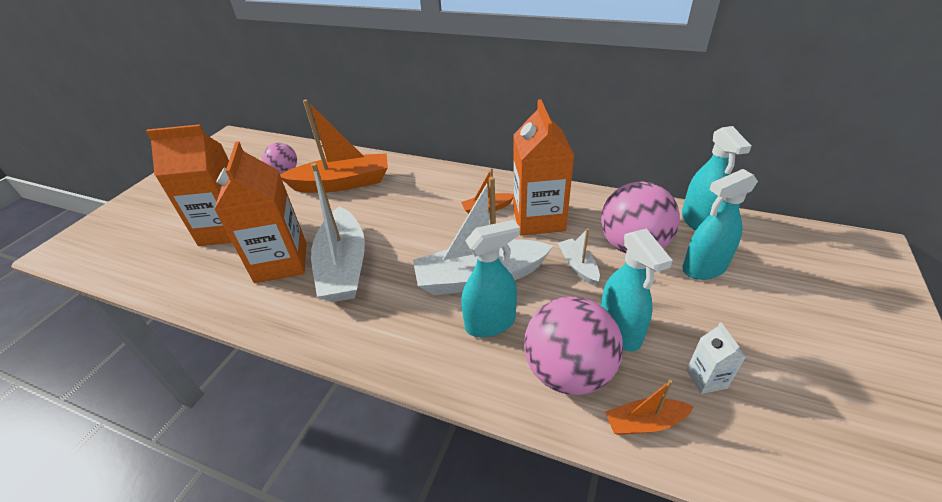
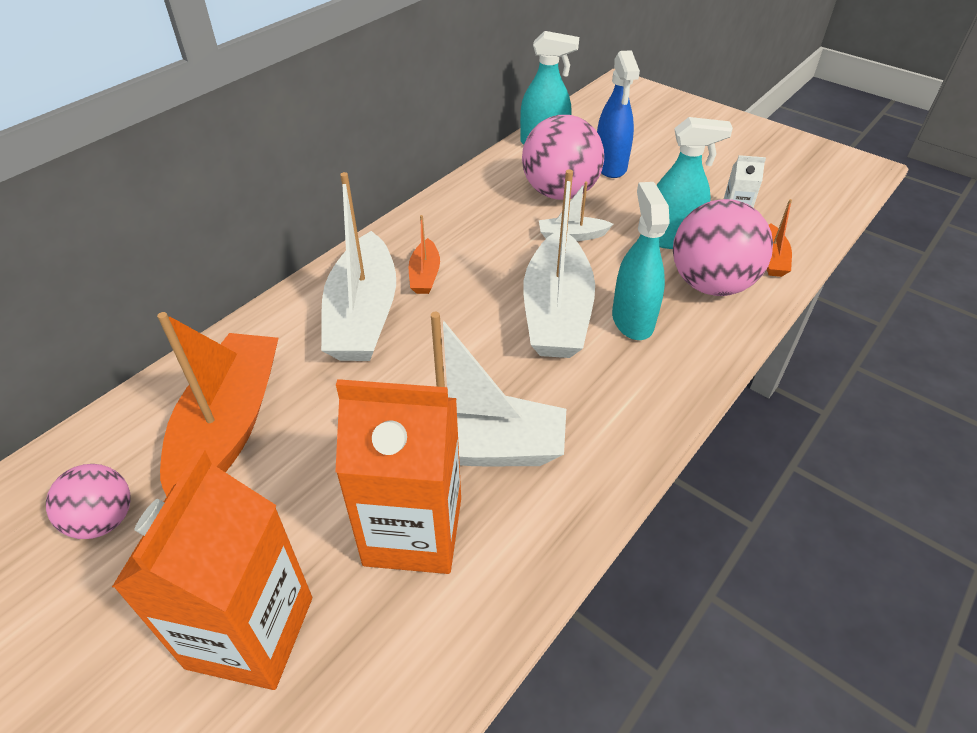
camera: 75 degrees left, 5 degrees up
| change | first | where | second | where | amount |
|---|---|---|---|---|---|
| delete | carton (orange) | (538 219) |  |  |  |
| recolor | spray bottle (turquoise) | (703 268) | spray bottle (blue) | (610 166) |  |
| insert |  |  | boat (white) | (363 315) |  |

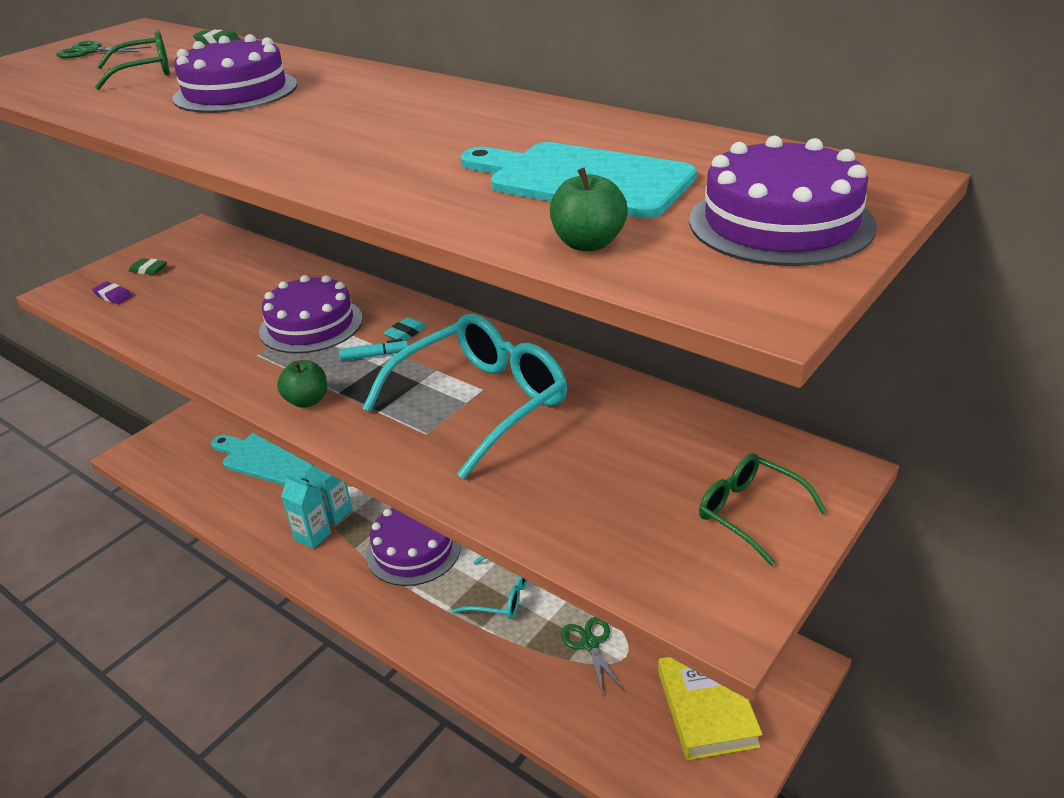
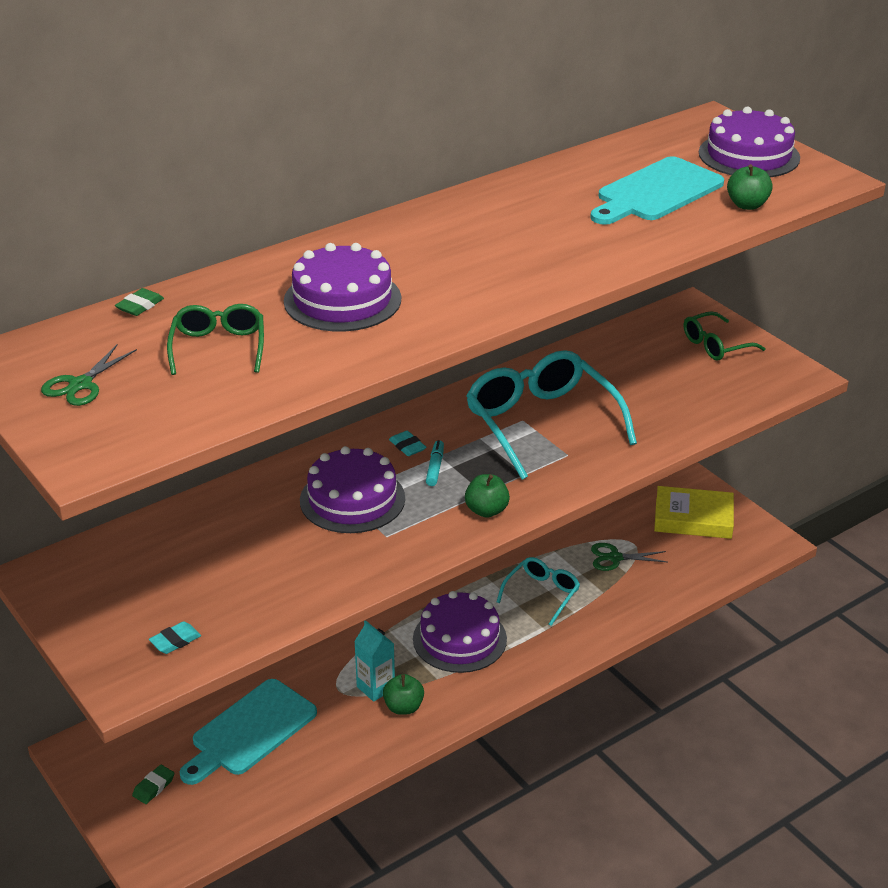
camera: 75 degrees left, 0 degrees up
| change | first | where | second | where | amount |
|---|---|---|---|---|---|
| move | eraser (green) | (148 269) |  | (154 787) |  |
| recolor | eraser (purple) | (113 296) | eraser (turquoise) | (175 641) |  |
| replace | carton (turquoise) | (312 536) | apple (green) | (403 707) |  |

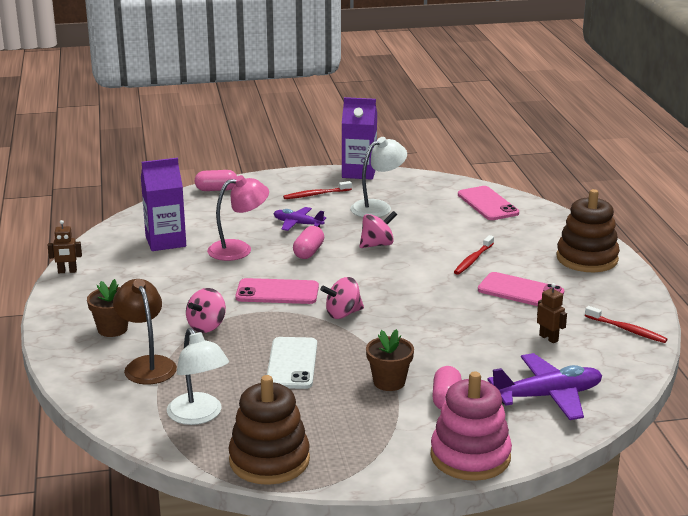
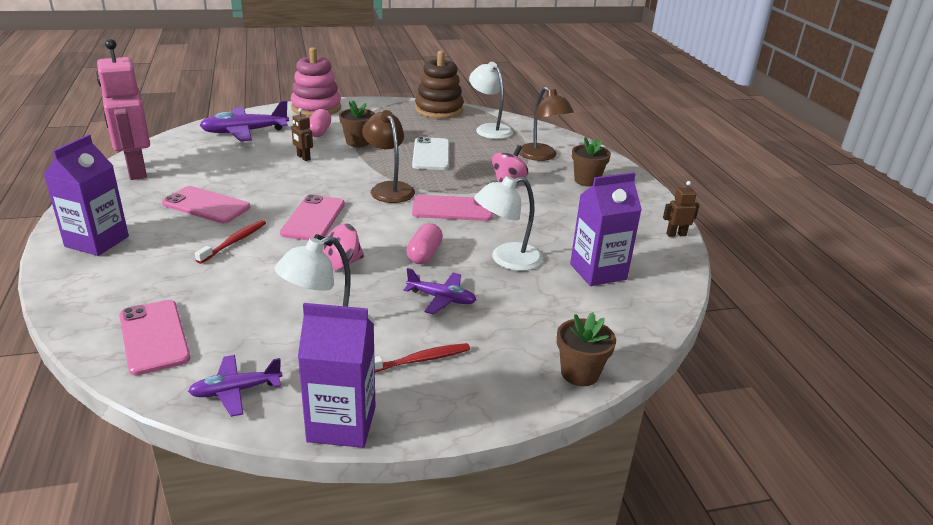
camera: 175 degrees right, 5 degrees up
| change | first | where | second | where | amount |
|---|---|---|---|---|---|
| replace | capsule (pink) | (216 189) | flower pot (brown) | (580 373) |  |
| recolor | lamp (pink) | (239 249) | lamp (white) | (506 259) |  |
| replace | stacking toy (brown) | (587 258) | carton (purple) | (97 241) |  |
| replace | spinning top (pink) | (343 314) | lamp (brown) | (389 188) |  |
| move | robot (brown) | (548 338) |  | (303 157) |  |
| replace | toothbrush (red) | (627 330) | robot (pink) | (136 170) |  |
| insert |  |  | phone (pink) | (313 218) |  |
| insert |  |  | plane (purple) | (236 391) |  |

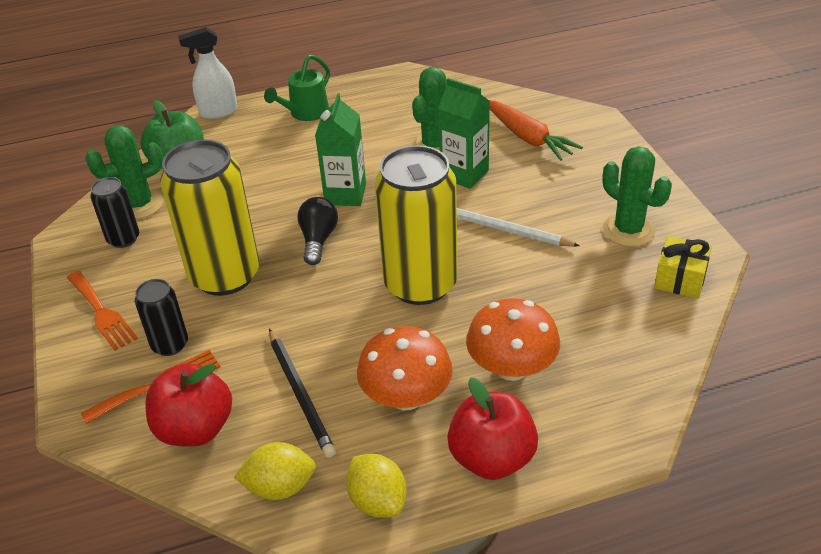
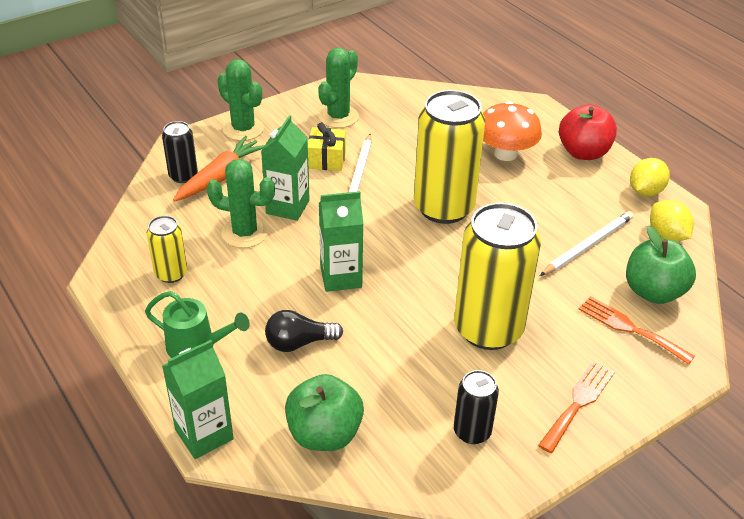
camera: 110 degrees left, 0 degrees up
| change | first | where | second | where | amount |
|---|---|---|---|---|---|
| replace | spray bottle (white) | (218 112) | carton (green) | (204 434) |  |
| move | cactus (green) | (139 204) |  | (243 129) |  |
| move | light bulb (black) | (318 240) |  | (299 343) |  |
| move | gift (yellow) | (680 279) |  | (327 159) |  |
| move | can (black) | (170 344) |  | (183 176) |  |
| delete | mushroom (orange) | (406 397) |  |  |  |
| recolor | pencil (black) | (300 394) | pencil (white) | (588 245) |  |
| recolor | apple (red) | (195 429) | apple (green) | (653 292) |  |
| insert |  |  | can (yellow) | (171 274) |  |

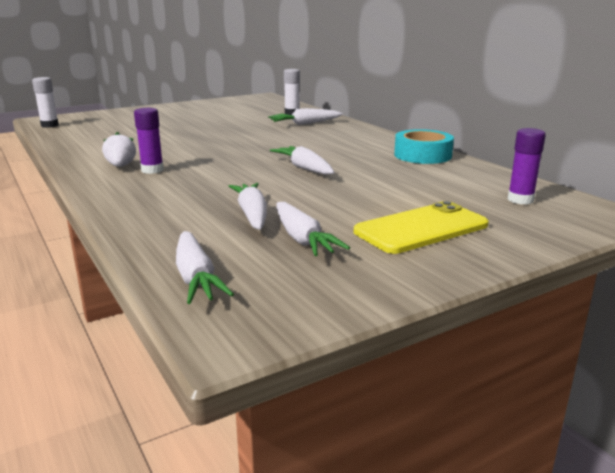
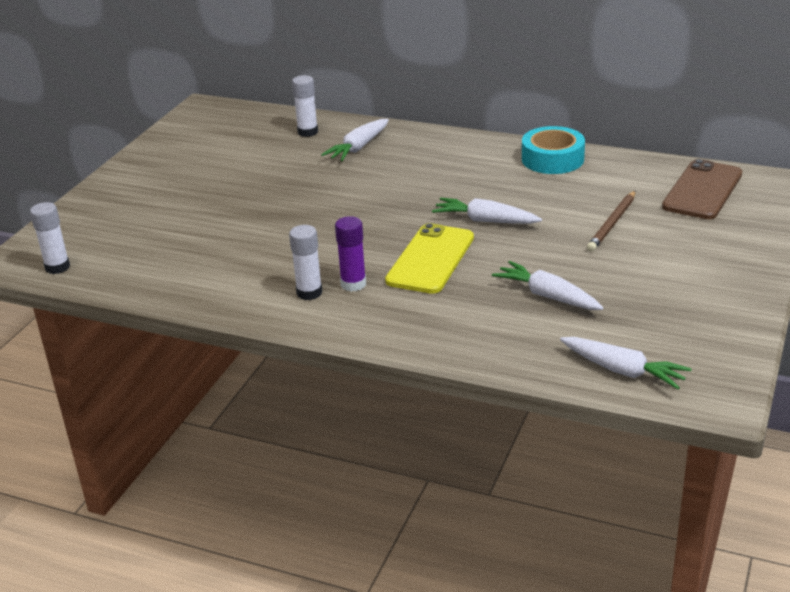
camera: 35 degrees left, 10 degrees up
| change | first | where | second | where | amount |
|---|---|---|---|---|---|
| replace | glue stick (purple) | (520 200) | phone (brown) | (702 190) |  |
| replace | strawberry (white) | (121 166) | glue stick (white) | (309 293) |  |
| move | phone (yellow) | (421 228) |  | (431 259) |  |
| delete | carrot (white) | (302 239) |  |  |  |
| insert |  |  | pencil (brown) | (612 223) |  |

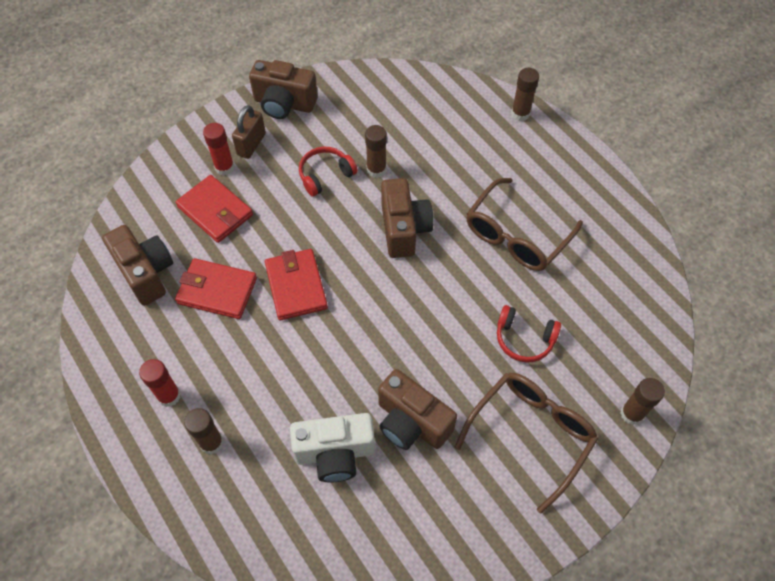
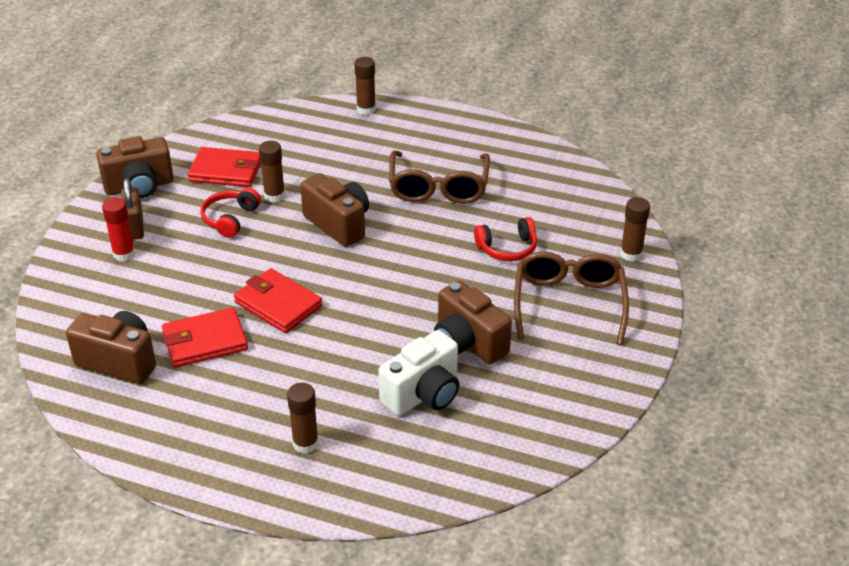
camera: 35 degrees left, 20 degrees down
| change | first | where | second | where | amount |
|---|---|---|---|---|---|
| move | wallet (red) | (215 211) |  | (226 171) |  |
| delete | glue stick (red) | (169 396) |  |  |  |
| rotate | camera (brown) | (411 422) |  | (468 343) | 45 degrees clockwise |

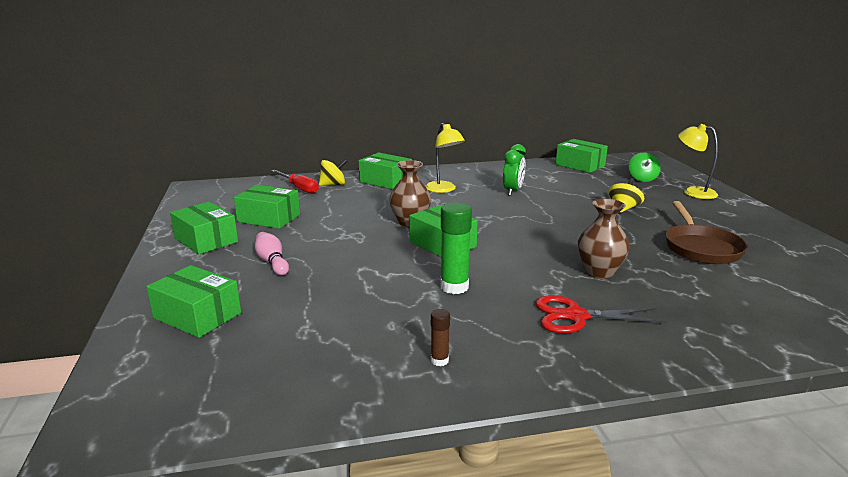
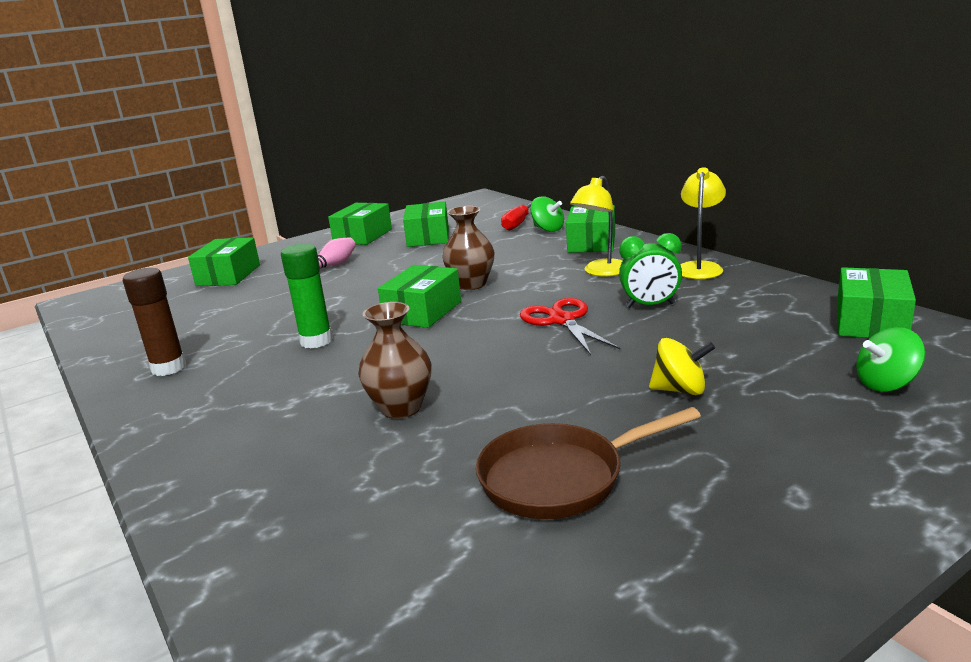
camera: 70 degrees right, 0 degrees up
| change | first | where | second | where | amount |
|---|---|---|---|---|---|
| move | lamp (yellow) | (693 192) |  | (700 267) |  |
| recolor | spinning top (yellow) | (333 185) | spinning top (green) | (548 229) |  |
| move | scissors (red) | (576 316) |  | (562 320) |  |
| resize | glue stick (brown) | (439 360) |  | (169 368) | x1.91 |

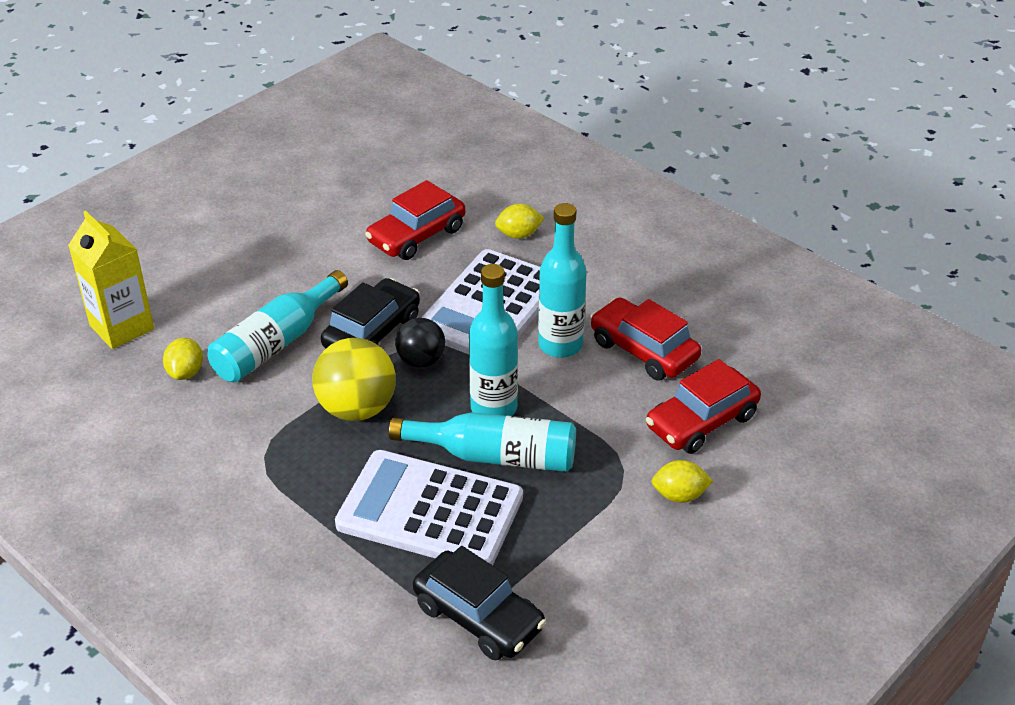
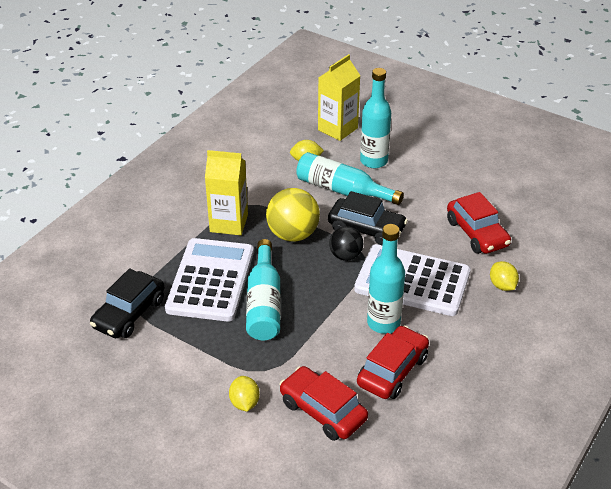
camera: 80 degrees right, 0 degrees up
| change | first | where | second | where | amount |
|---|---|---|---|---|---|
| rotate | car (red) | (417 235) |  | (477 233) | 150 degrees counterclockwise |
| move | bottle (turquoise) | (493 408) |  | (373 161) |  |
| insert |  |  | carton (yellow) | (229 223) |  |

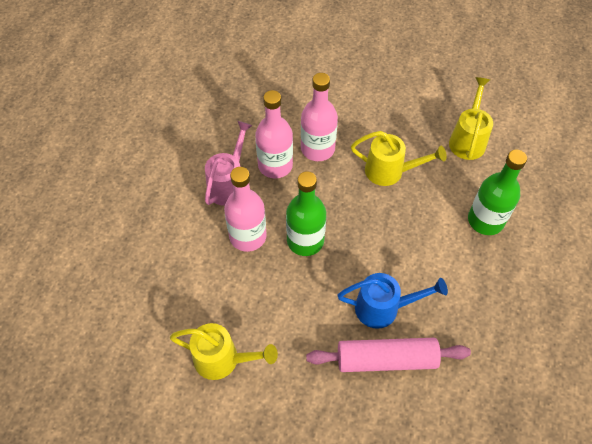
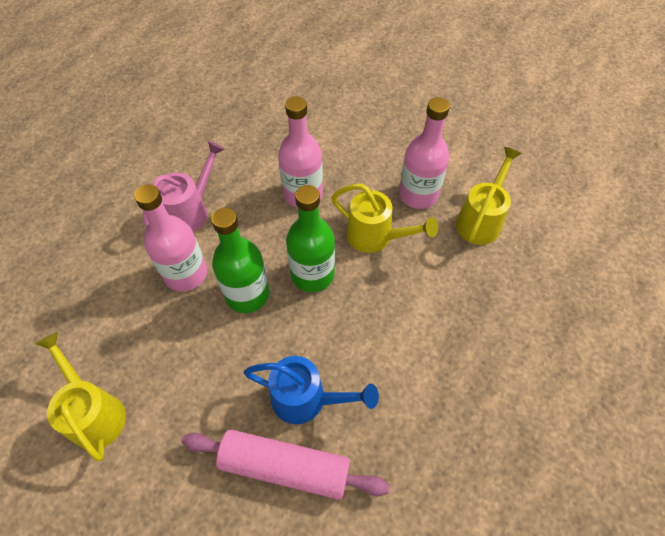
camera: 15 degrees right, 0 degrees up
| change | first | where | second | where | amount |
|---|---|---|---|---|---|
| move | bottle (pink) | (275 165) |  | (418 195) |  |
| move | bottle (green) | (485 220) |  | (312 274) |  |
| rotate | watering can (yellow) | (222 360) |  | (95 413) | 150 degrees counterclockwise |

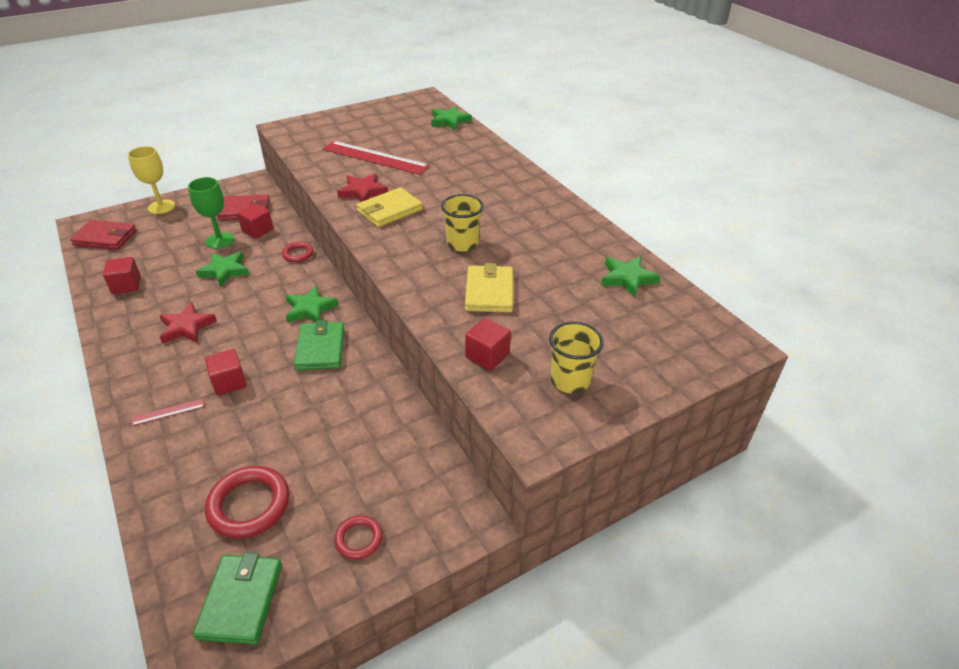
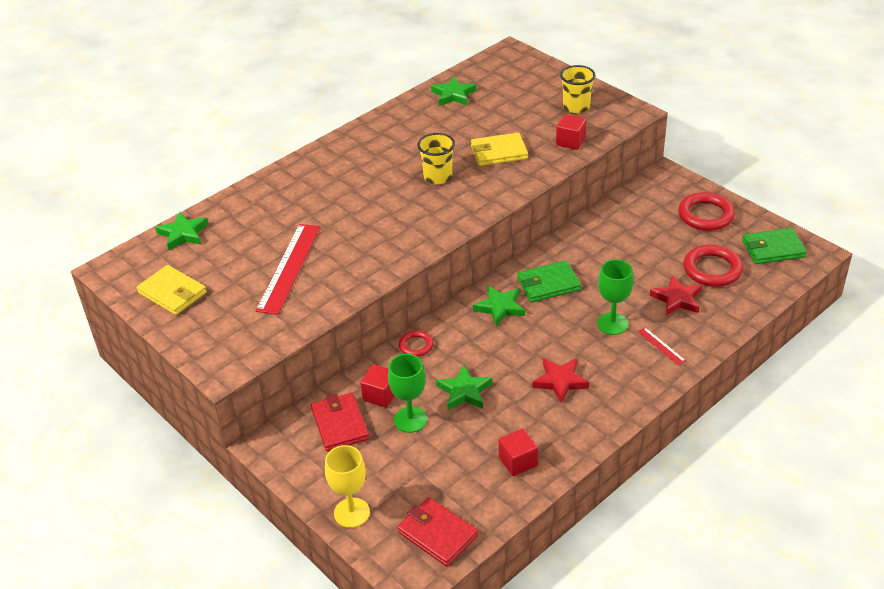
camera: 100 degrees left, 0 degrees up
| change | first | where | second | where | amount |
|---|---|---|---|---|---|
| move | star (red) | (362 192) |  | (677 299) |  |
| move | wallet (yellow) | (389 210) |  | (172 293) |  |
| rotate | wallet (red) | (105 238) |  | (437 534) | 45 degrees counterclockwise |
| replace | cube (red) | (229 382) | goblet (green) | (612 324) |  |
| resize | ring (red) | (359 539) |  | (705 215) | x1.77 |

